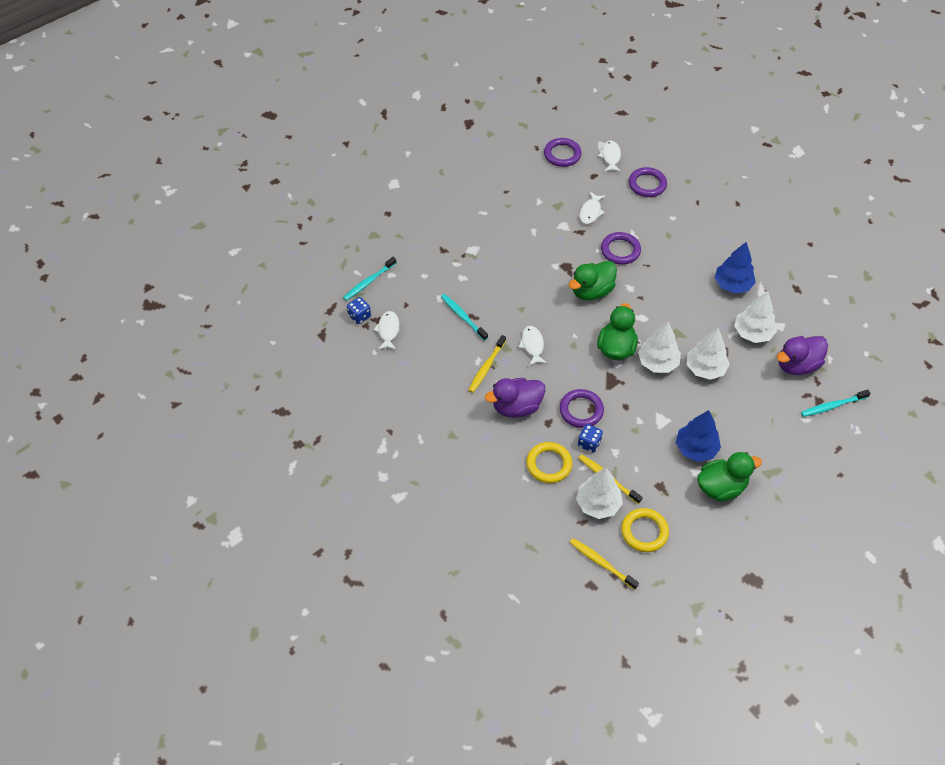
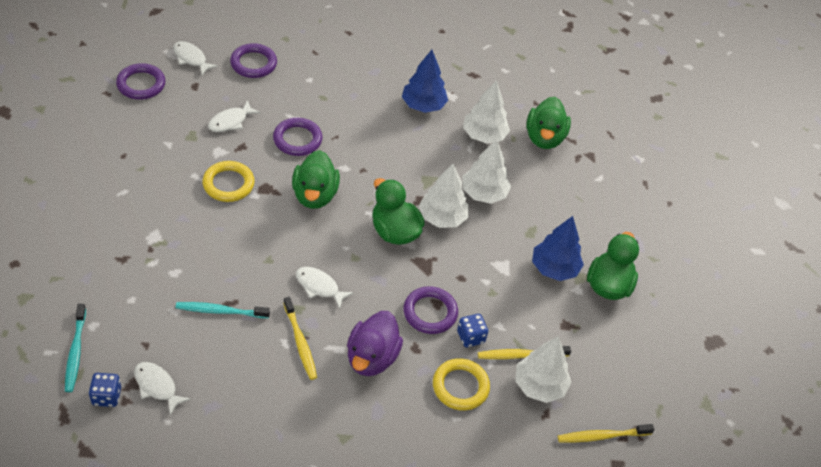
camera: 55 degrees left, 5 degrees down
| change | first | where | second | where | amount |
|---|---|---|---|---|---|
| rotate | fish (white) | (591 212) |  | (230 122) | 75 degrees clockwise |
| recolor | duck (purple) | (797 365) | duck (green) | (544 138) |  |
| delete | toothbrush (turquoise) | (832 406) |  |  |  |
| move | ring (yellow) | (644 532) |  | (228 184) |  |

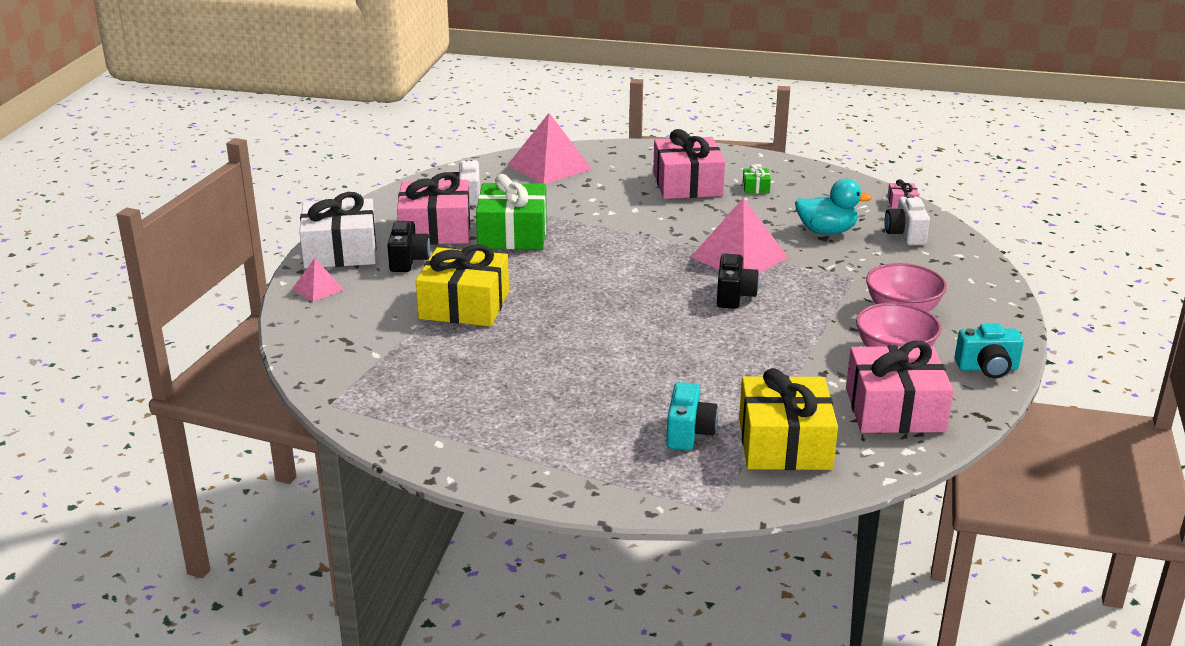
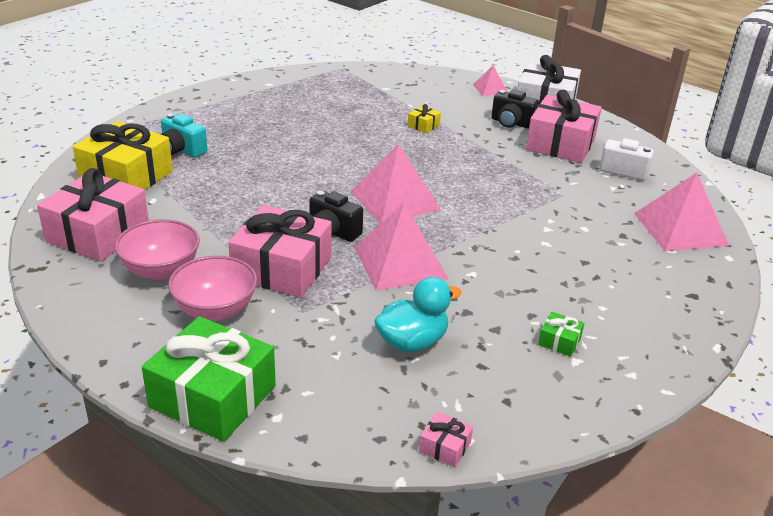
camera: 115 degrees right, 5 degrees up
| change | first | where | second | where | amount |
|---|---|---|---|---|---|
| move | gift (pink) | (687 184) |  | (282 268) |  |
| move | gift (green) | (512 233) |  | (213 396) |  |
| rotate | duck (turquoise) | (826 231) |  | (412 342) | 150 degrees counterclockwise |
| delete | camera (white) | (905 235) |  |  |  |
| resize | gift (yellow) | (464 305) |  | (423 125) | x0.41 |
| delete | camera (turquoise) | (987 368) |  |  |  |
| insert |  |  | pyramid (pink) | (394 200) |  |

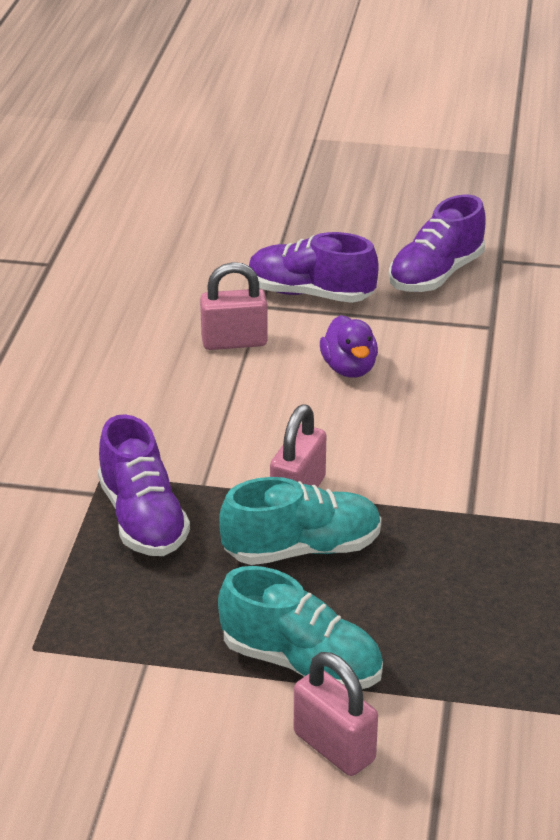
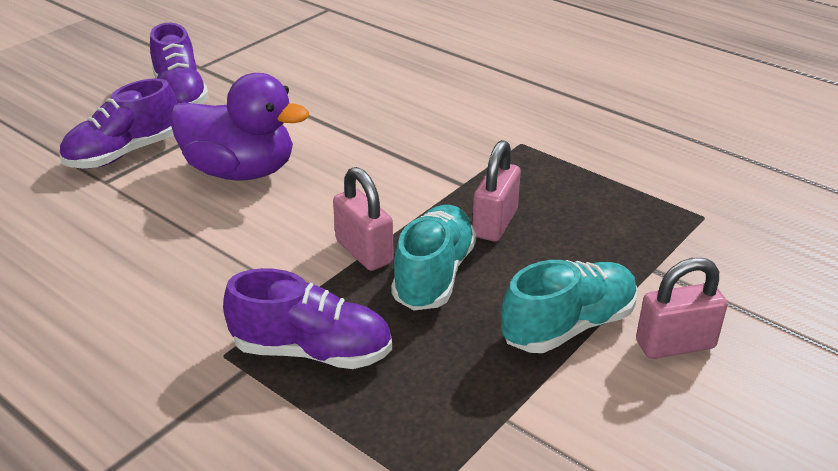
camera: 60 degrees left, 0 degrees up
| change | first | where | second | where | amount |
|---|---|---|---|---|---|
| move | padlock (pink) | (234 342) |  | (495 223) |  |
| resize | duck (purple) | (349 368) |  | (241 171) | x1.82 |

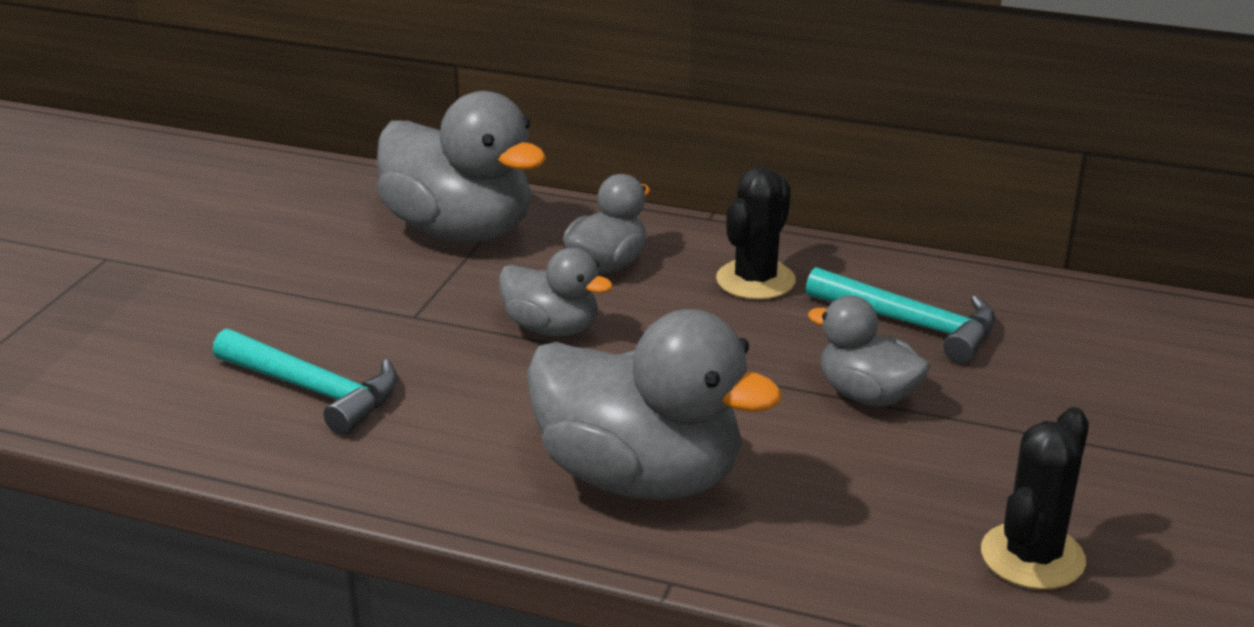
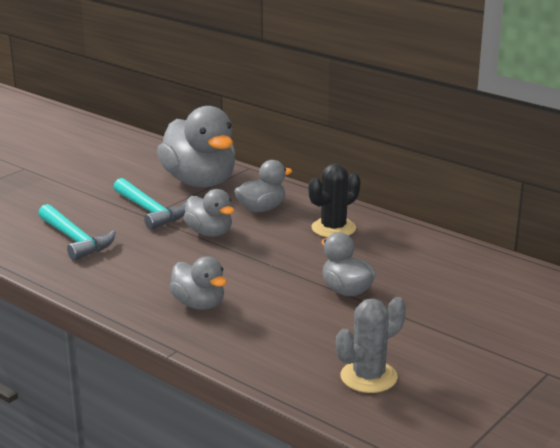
camera: 20 degrees right, 5 degrees down
| change | first | where | second | where | amount |
|---|---|---|---|---|---|
| move | hammer (turquoise) | (911 324) |  | (150 211) |  |
| resize | duck (grey) | (640 477) |  | (199 304) | x0.54 |
| recolor | cactus (black) | (1032 556) | cactus (grey) | (368 377) |  |

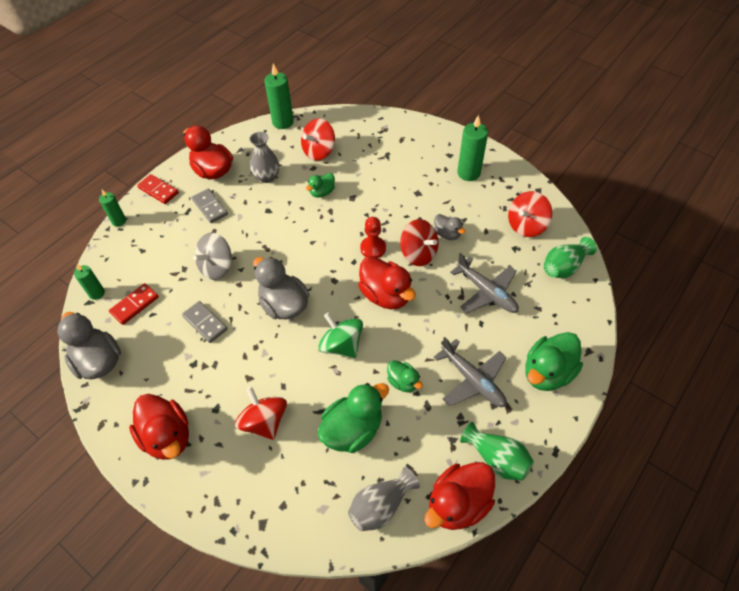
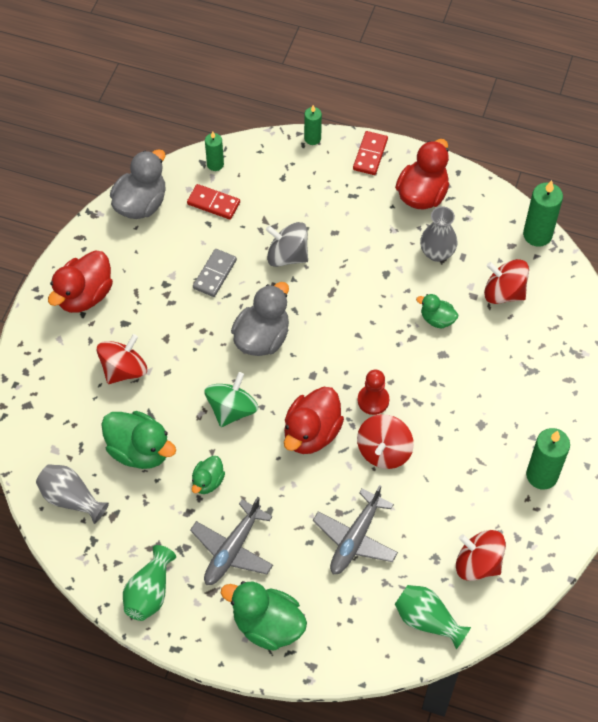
camera: 70 degrees right, 5 degrees up
| change | first | where | second | where | amount |
|---|---|---|---|---|---|
| delete | domino (grey) | (210 207) |  |  |  |
| delete | duck (grey) | (447 234) |  |  |  |
| delete | duck (red) | (458 504) |  |  |  |

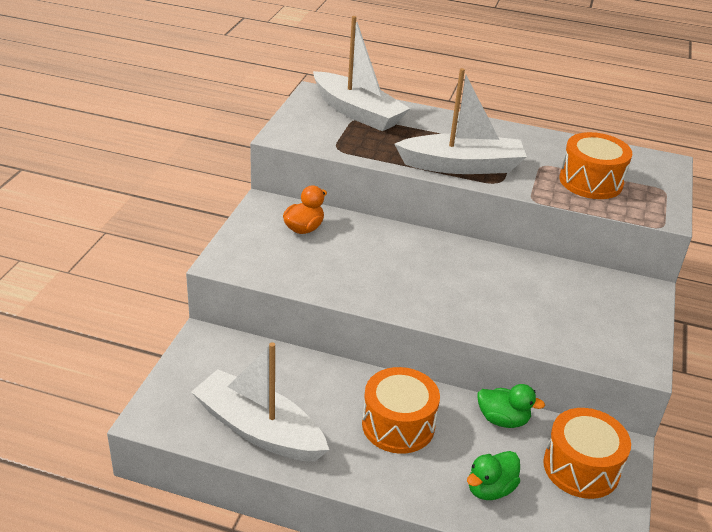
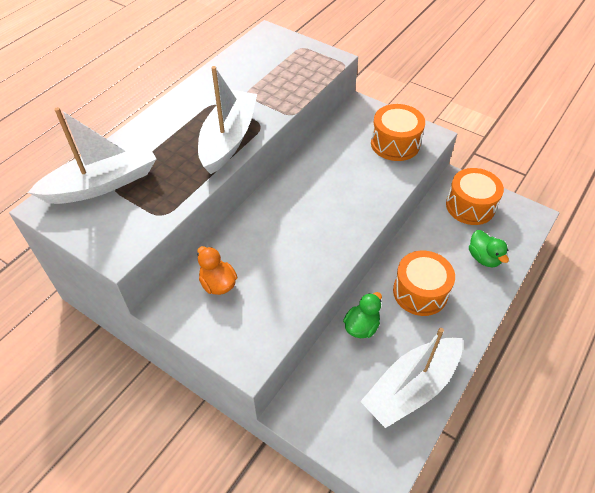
camera: 70 degrees left, 15 degrees up
| change | first | where | second | where | amount |
|---|---|---|---|---|---|
| move | drum (orange) | (590 181) |  | (395 143) |  |
| move | duck (green) | (503 419) |  | (361 326) |  |

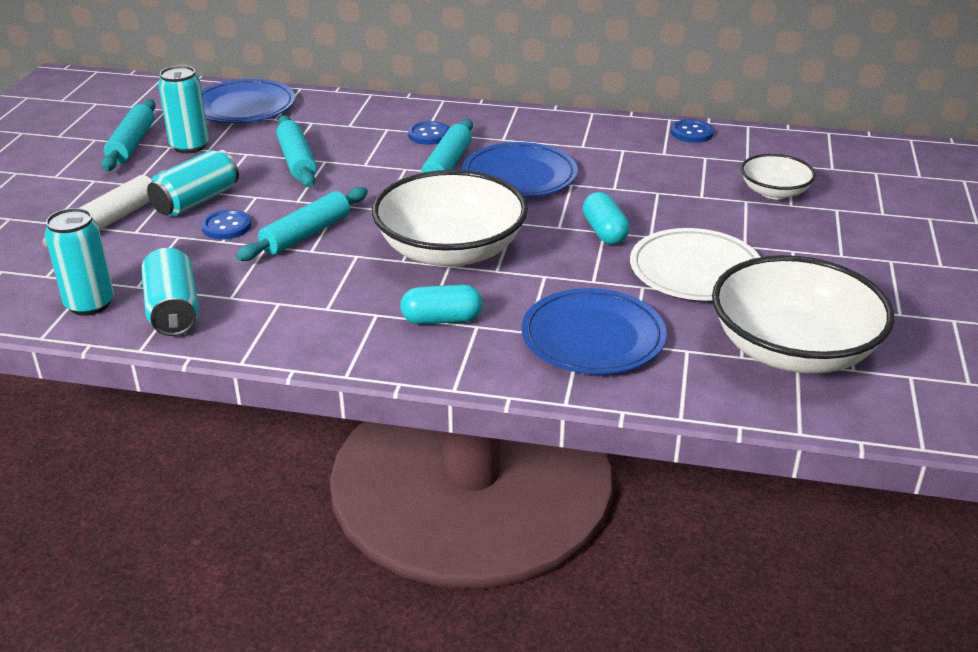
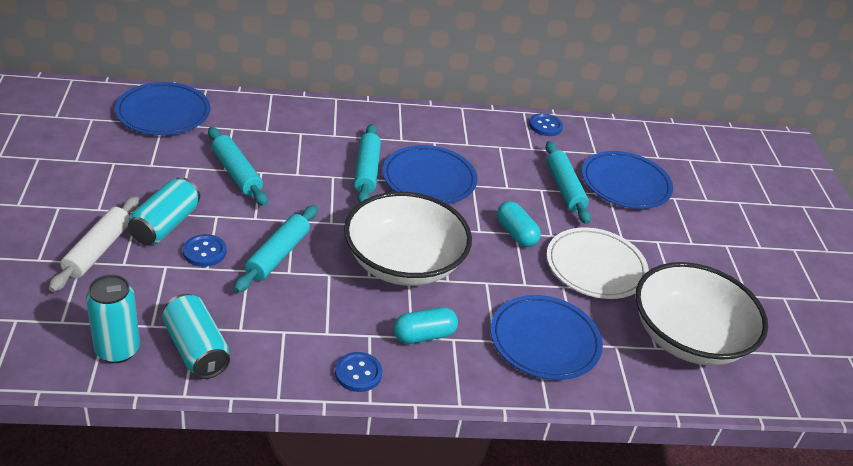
camera: 20 degrees left, 5 degrees up
| change | first | where | second | where | amount |
|---|---|---|---|---|---|
| delete | can (turquoise) | (190 146) |  |  |  |
| move | rolling pin (turquoise) | (132 144) |  | (564 188) |  |
| move | button (blue) | (429 135) |  | (358 373) |  |
| replace | bowl (white) | (774 192) | plate (blue) | (625 184) |  |

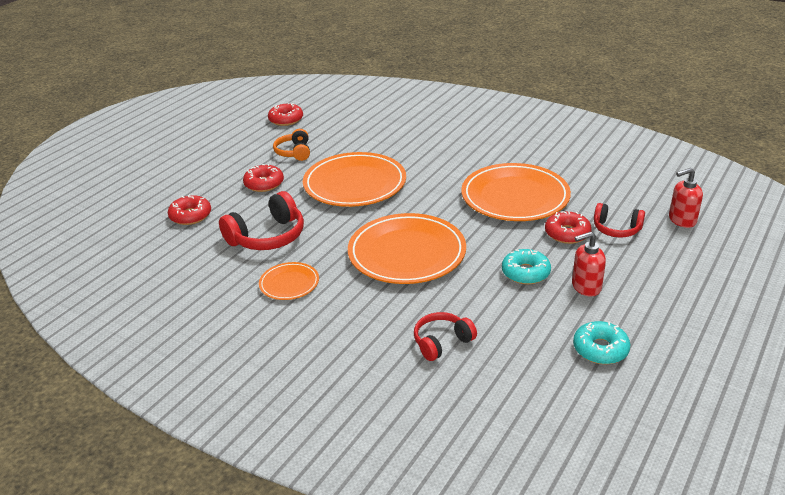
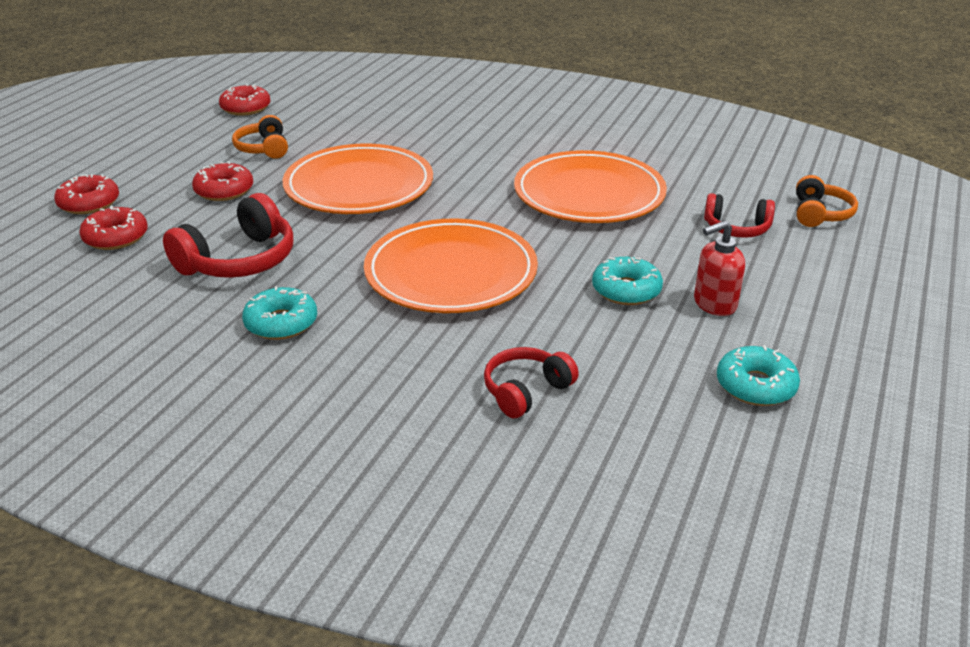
camera: 10 degrees left, 0 degrees up
| change | first | where | second | where | amount |
|---|---|---|---|---|---|
| replace | soap dispenser (red) | (682 220) | headphones (orange) | (819 214) |  |
| move | donut (red) | (567 233) |  | (89 203) |  |
| replace | plate (orange) | (289 283) | donut (turquoise) | (281 323) |  |

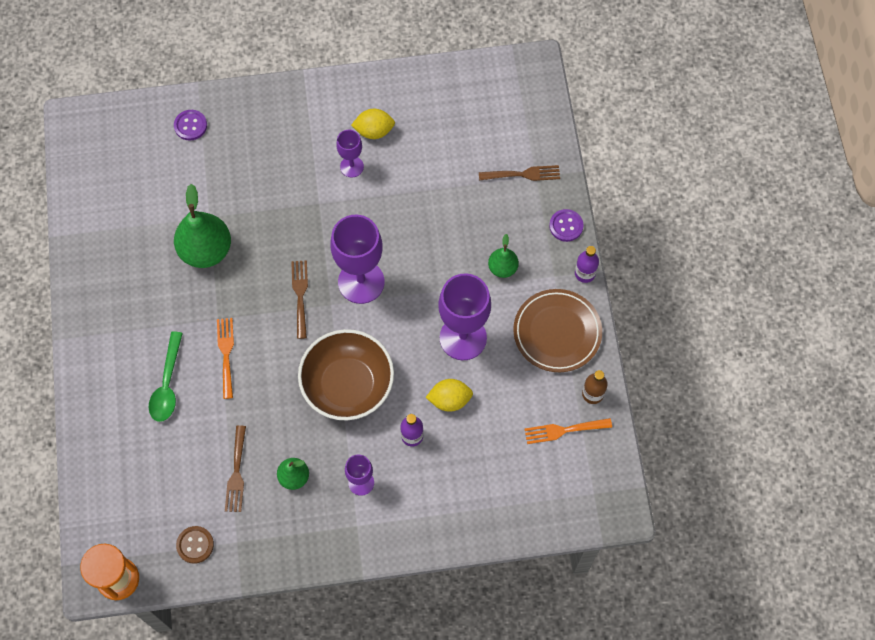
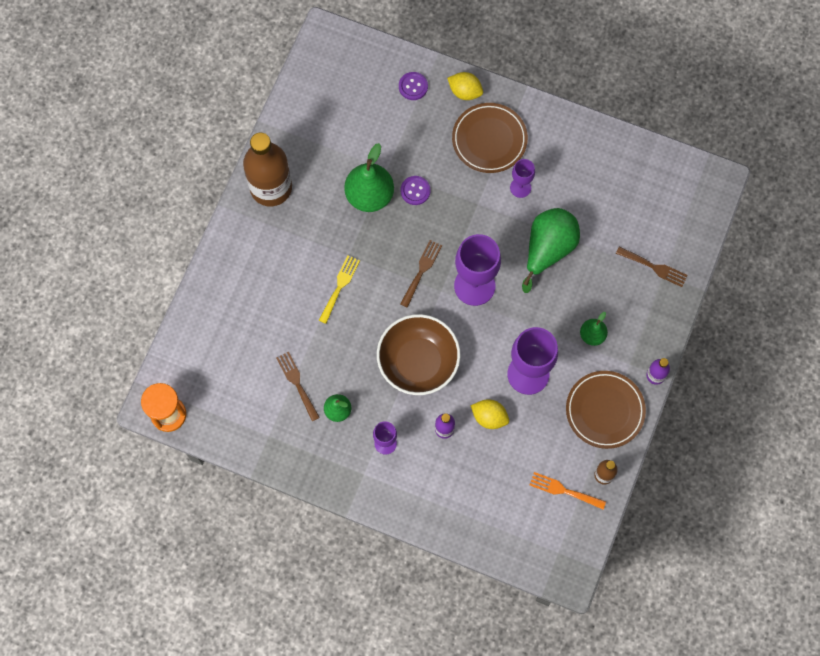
camera: 30 degrees right, 5 degrees up
| change | first | where | second | where | amount |
|---|---|---|---|---|---|
| move | lemon (yellow) | (374 131) |  | (465 92) |  |
| move | button (purple) | (566 226) |  | (415 191) |  |
| recolor | fork (orange) | (226 354) | fork (yellow) | (340 286) |  |
| delete | spoon (green) | (167 384) |  |  |  |
| rotate | fork (brown) | (236 473) |  | (297 383) | 120 degrees clockwise |
| delete | button (brown) | (195 545) |  |  |  |
| insert |  |  | plate (brown) | (489 140) |  |
| insert |  |  | bottle (brown) | (271 187) |  |
| insert |  |  | pear (green) | (548 249) |  |

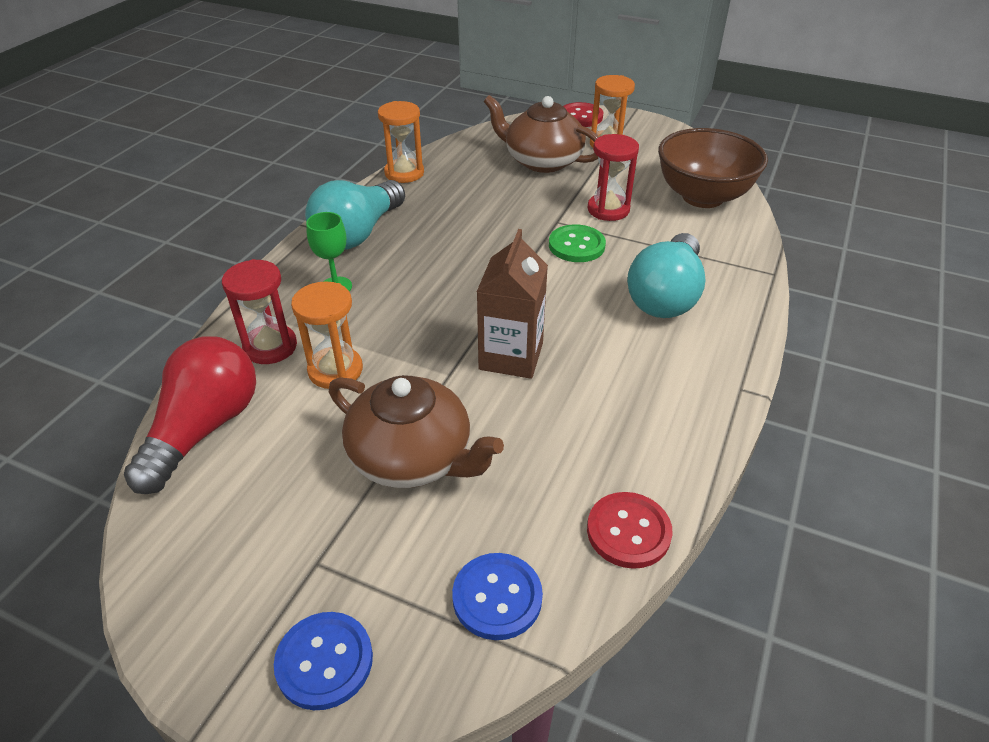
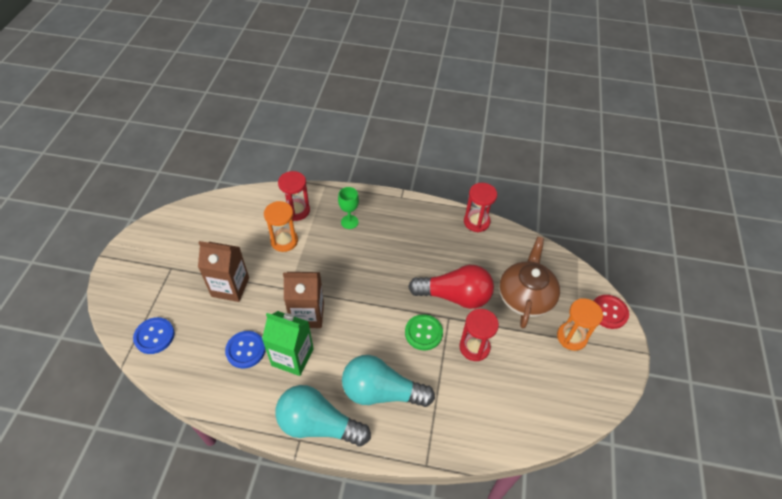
camera: 75 degrees right, 10 degrees up
| change | first | where | second | where | amount |
|---|---|---|---|---|---|
| recolor | hourglass (orange) | (404 173) | hourglass (red) | (476 222) |  |
| delete | bowl (brown) | (702 197) |  |  |  |
| move | light bulb (turquoise) | (358 233) |  | (318 424) |  |
| move | light bulb (red) | (204 429) |  | (455 296) |  |
| replace | teapot (brown) | (413 457) | carton (brown) | (230 287) |  |
| delete | button (red) | (628 531) |  |  |  |
| move | button (blue) | (324 661) |  | (245 350) |  |
| insert |  |  | carton (green) | (292 357) |  |

